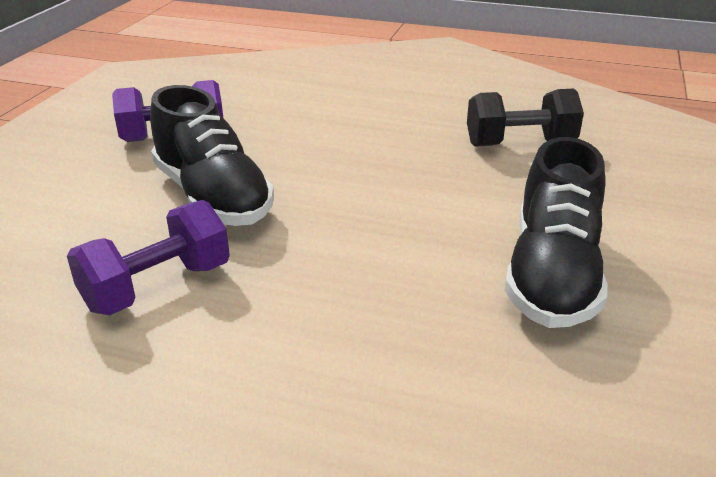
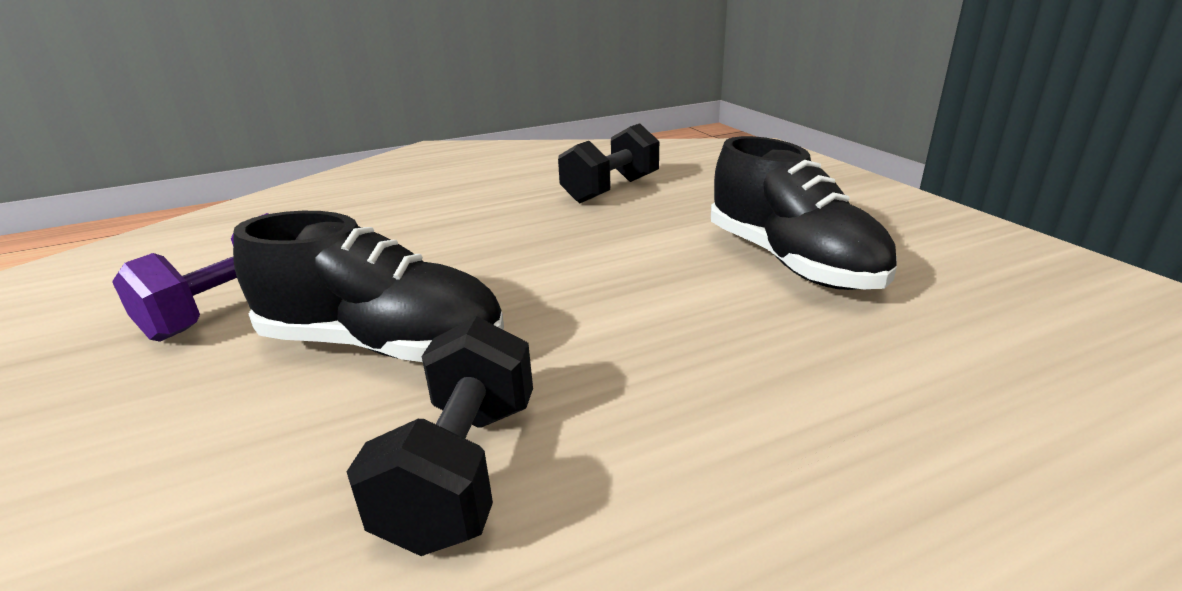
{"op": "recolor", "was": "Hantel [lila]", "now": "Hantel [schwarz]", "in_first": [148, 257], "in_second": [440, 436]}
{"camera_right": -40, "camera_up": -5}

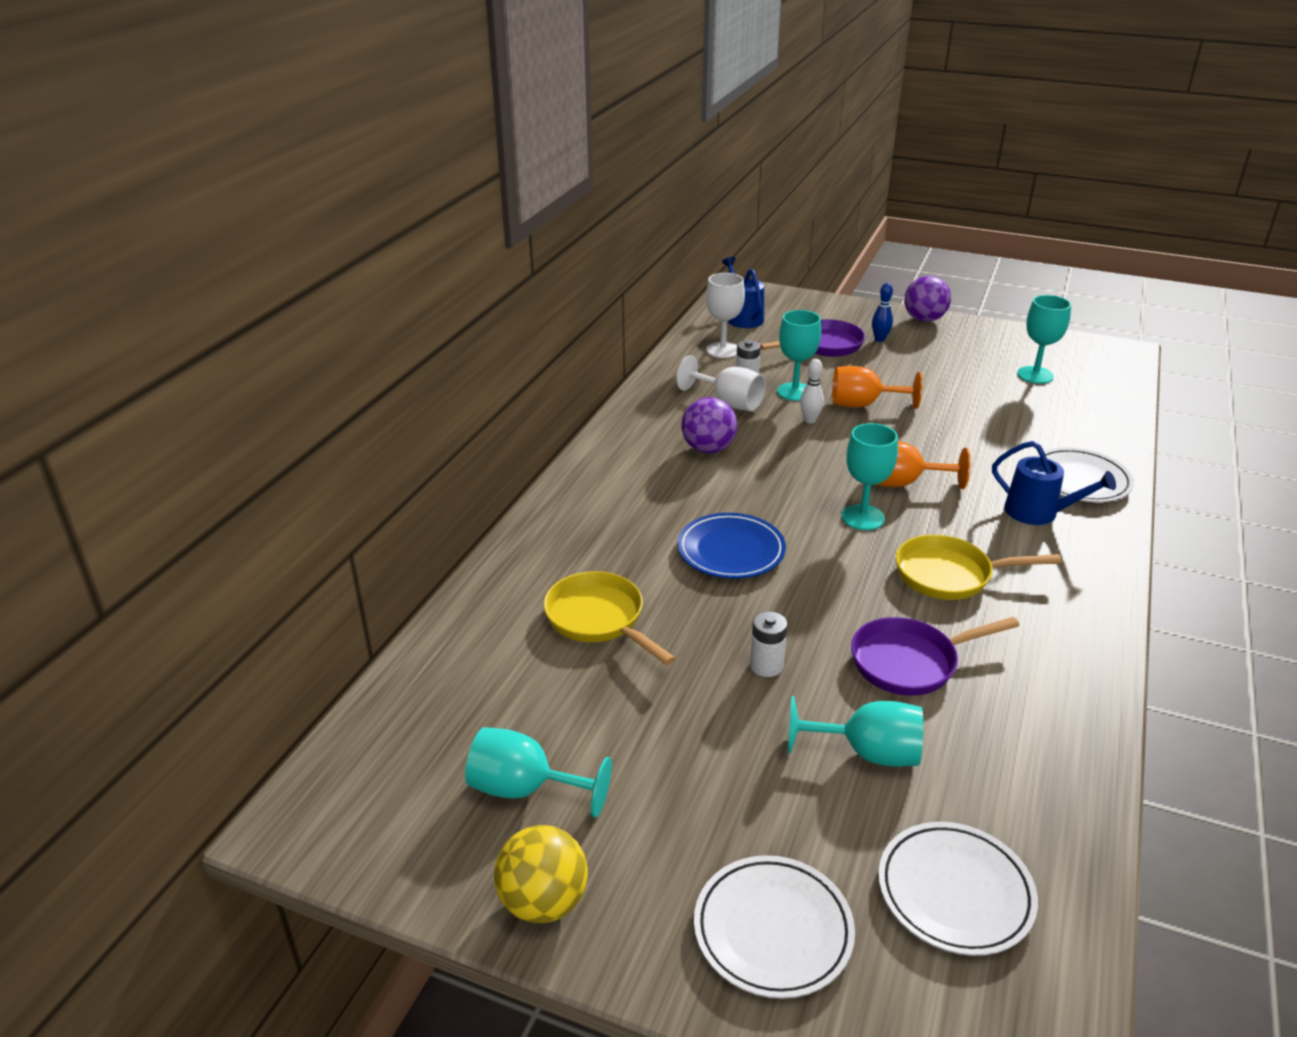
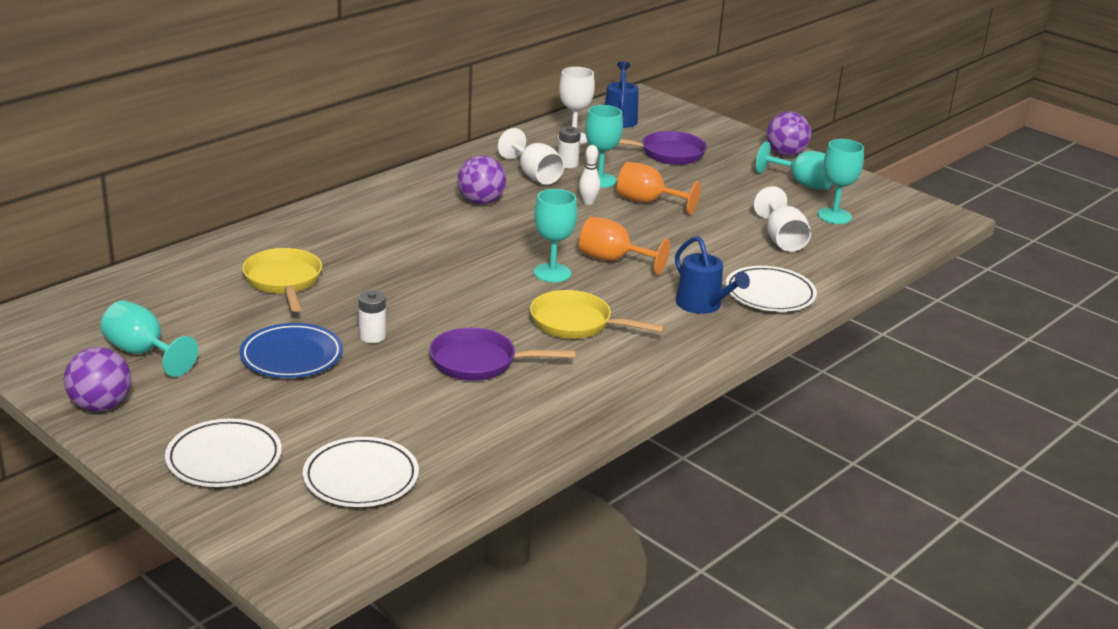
{"op": "delete", "was": "Bowlingkegel [blau]", "in_first": [882, 312]}
{"op": "insert", "now": "Kelch [weiß]", "in_second": [782, 219]}
{"op": "move", "was": "Teller [blau]", "in_first": [732, 546], "in_second": [291, 350]}
{"op": "move", "was": "Kelch [türkis]", "in_first": [855, 731], "in_second": [794, 165]}
{"op": "recolor", "was": "Ball [gelb]", "now": "Ball [lila]", "in_first": [541, 874], "in_second": [97, 379]}
{"camera_right": 20, "camera_up": -5}

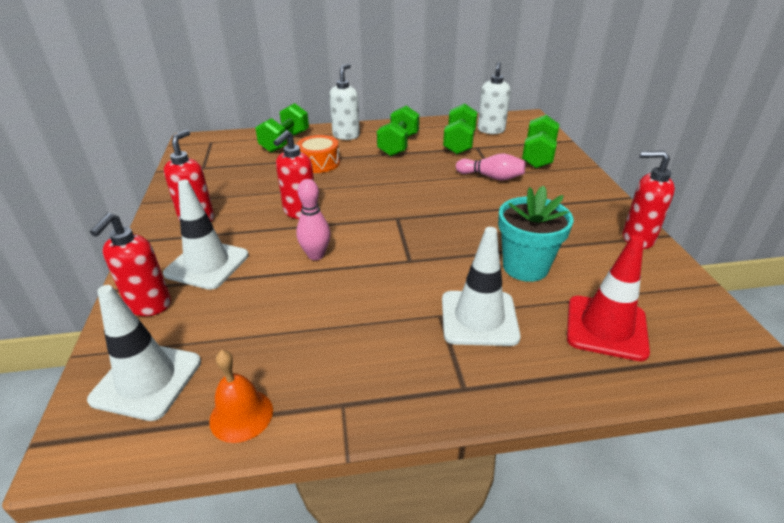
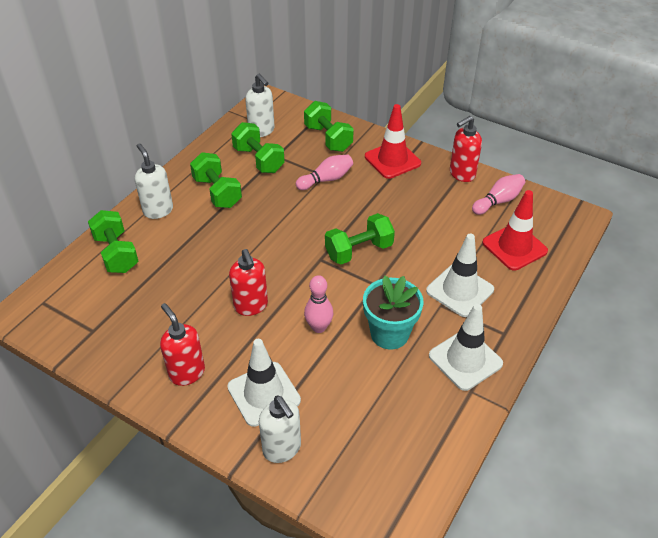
{"op": "delete", "was": "Glocke [orange]", "in_first": [241, 396]}
{"op": "delete", "was": "Trommel [orange]", "in_first": [318, 154]}
{"op": "insert", "now": "Hantel [grün]", "in_second": [360, 239]}
{"op": "insert", "now": "Leitkegel [rot]", "in_second": [393, 141]}
{"op": "insert", "now": "Bowlingkegel [rosa]", "in_second": [498, 194]}
{"op": "move", "was": "Leitkegel [weiß]", "in_first": [144, 353], "in_second": [466, 347]}
{"op": "move", "was": "Blumentopf [türkis]", "in_first": [535, 233], "in_second": [393, 312]}
{"op": "recolor", "was": "Seifenspender [rot]", "now": "Seifenspender [weiß]", "in_first": [130, 264], "in_second": [280, 429]}
{"camera_right": -50, "camera_up": 10}

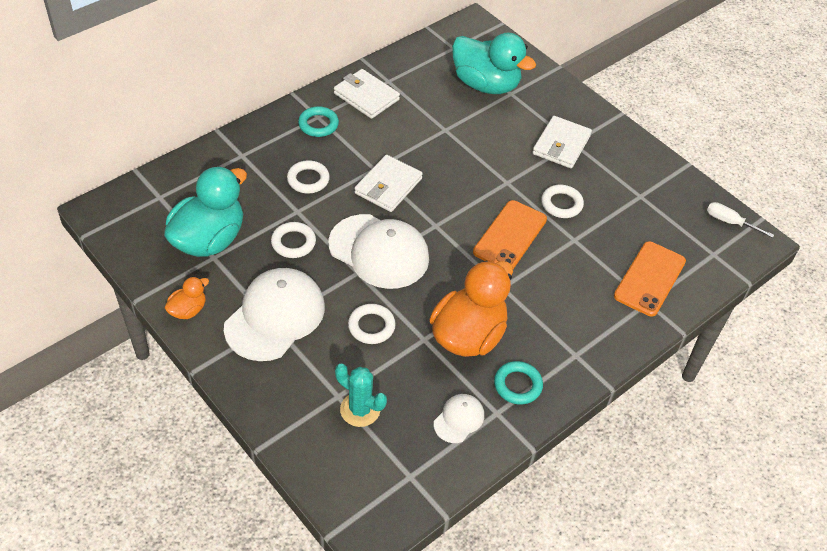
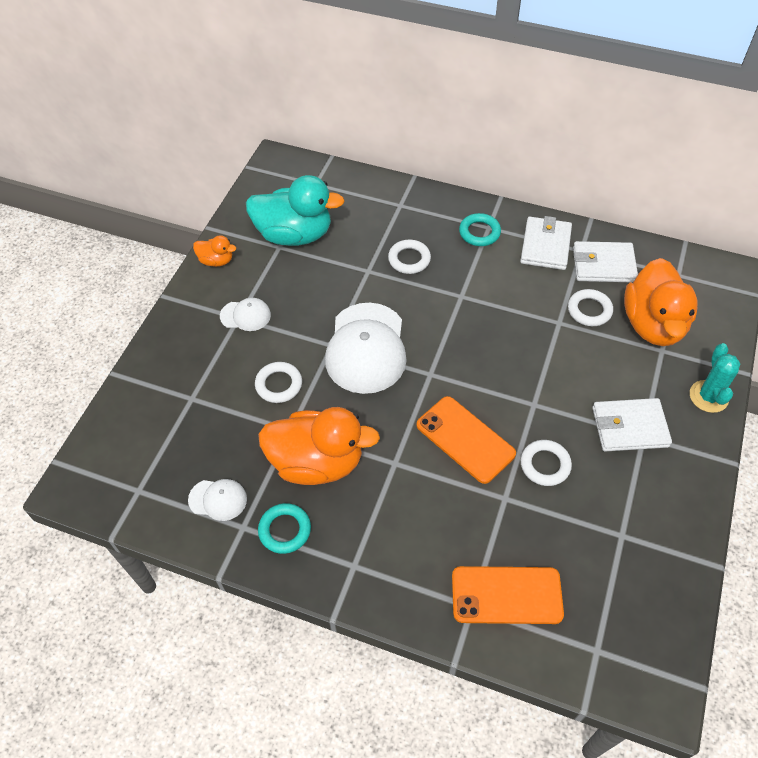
{"op": "delete", "was": "Schraubenzieher [weiß]", "in_first": [740, 220]}
{"op": "move", "was": "Ring [weiß]", "in_first": [293, 240], "in_second": [590, 307]}
{"op": "move", "was": "Kaktus [türkis]", "in_first": [361, 395], "in_second": [715, 378]}
{"op": "move", "was": "Geldbörse [weiß]", "in_first": [389, 183], "in_second": [605, 262]}
{"op": "recolor", "was": "Ente [türkis]", "now": "Ente [orange]", "in_first": [494, 63], "in_second": [660, 302]}
{"op": "rotate", "was": "Handy [orange]", "in_first": [510, 234], "in_second": [466, 440], "clockwise": 45}
{"op": "resize", "was": "Kappe [weiß]", "in_first": [274, 314], "in_second": [245, 314], "ratio": 0.48}
{"camera_right": 65, "camera_up": 5}

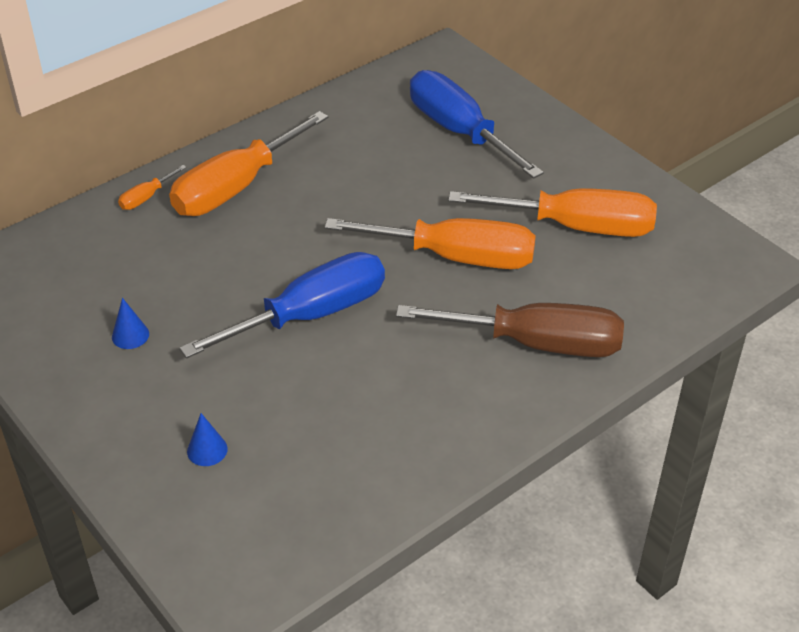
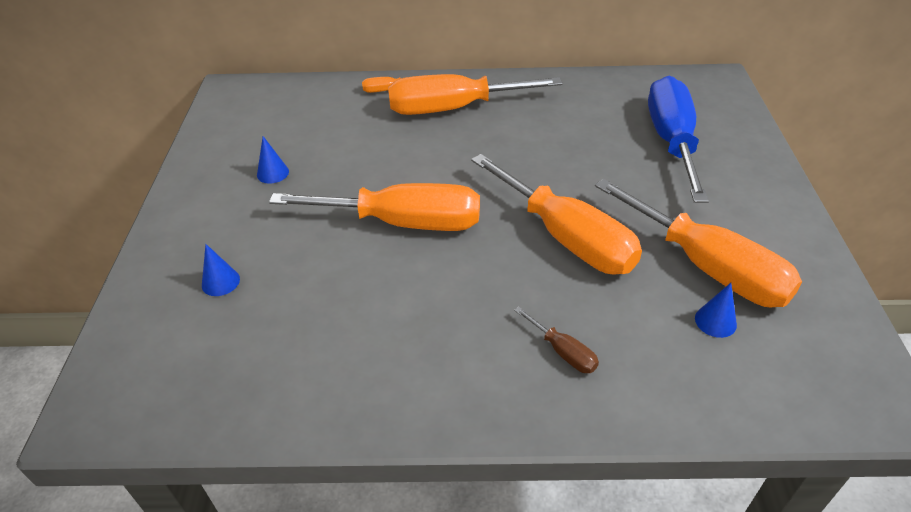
{"op": "insert", "now": "Kegel [blau]", "in_second": [716, 310]}
{"op": "recolor", "was": "Schraubenzieher [blau]", "now": "Schraubenzieher [orange]", "in_first": [282, 305], "in_second": [374, 207]}
{"op": "resize", "was": "Schraubenzieher [braun]", "in_first": [510, 330], "in_second": [556, 340], "ratio": 0.41}
{"camera_right": 40, "camera_up": 0}

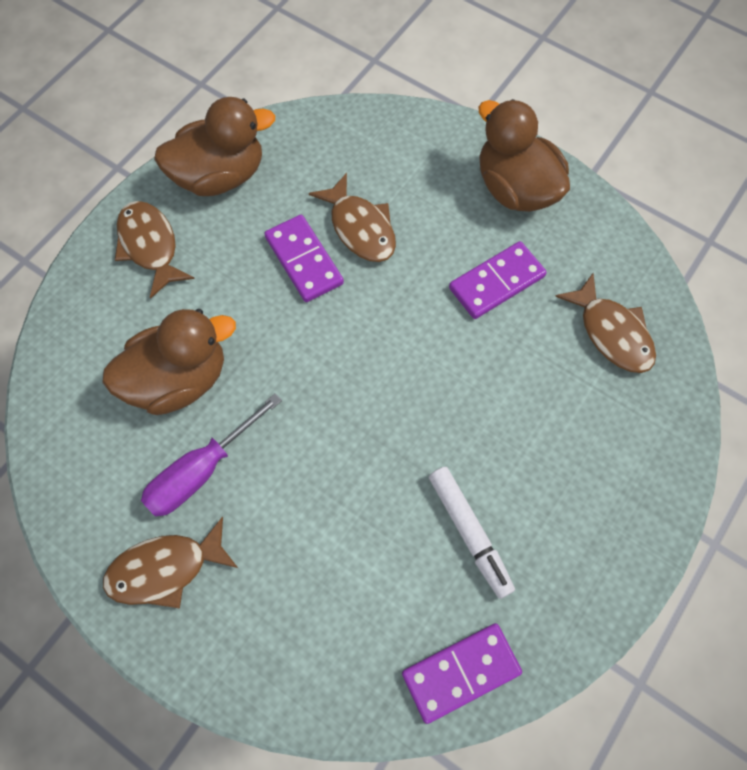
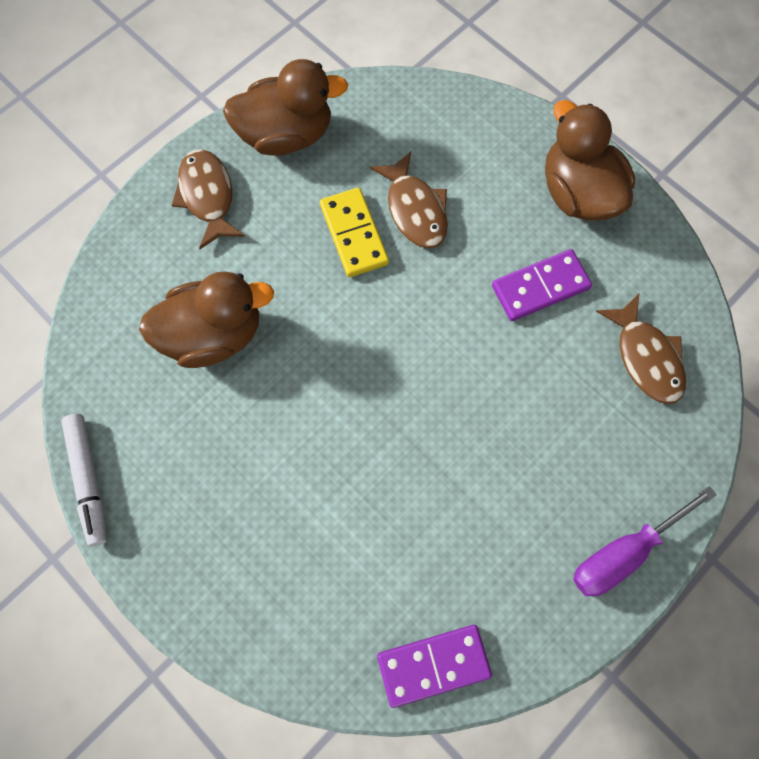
{"op": "delete", "was": "Fisch [braun]", "in_first": [170, 562]}
{"op": "move", "was": "Schraubenzieher [lila]", "in_first": [211, 455], "in_second": [645, 541]}
{"op": "move", "was": "Filzstift [weiß]", "in_first": [472, 533], "in_second": [84, 480]}
{"op": "recolor", "was": "Dominostein [lila]", "now": "Dominostein [gelb]", "in_first": [304, 258], "in_second": [354, 232]}
{"camera_right": 10, "camera_up": 5}

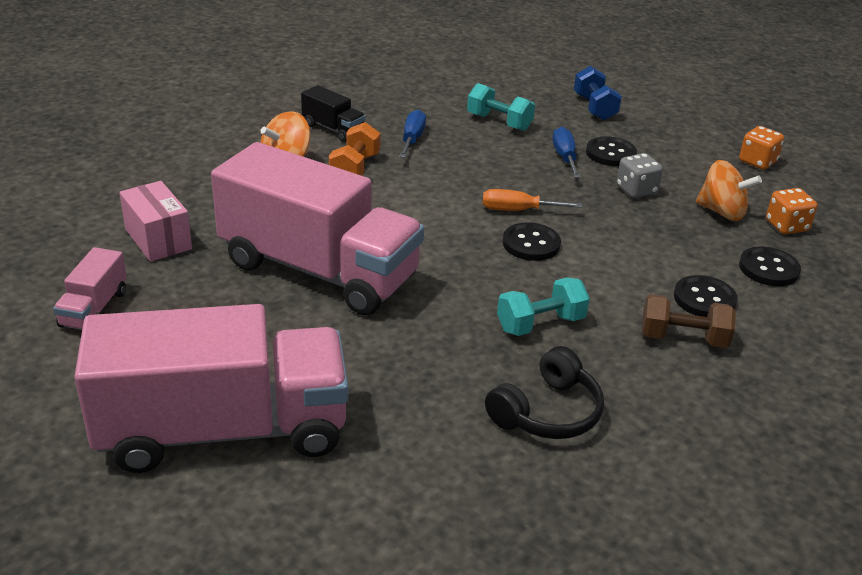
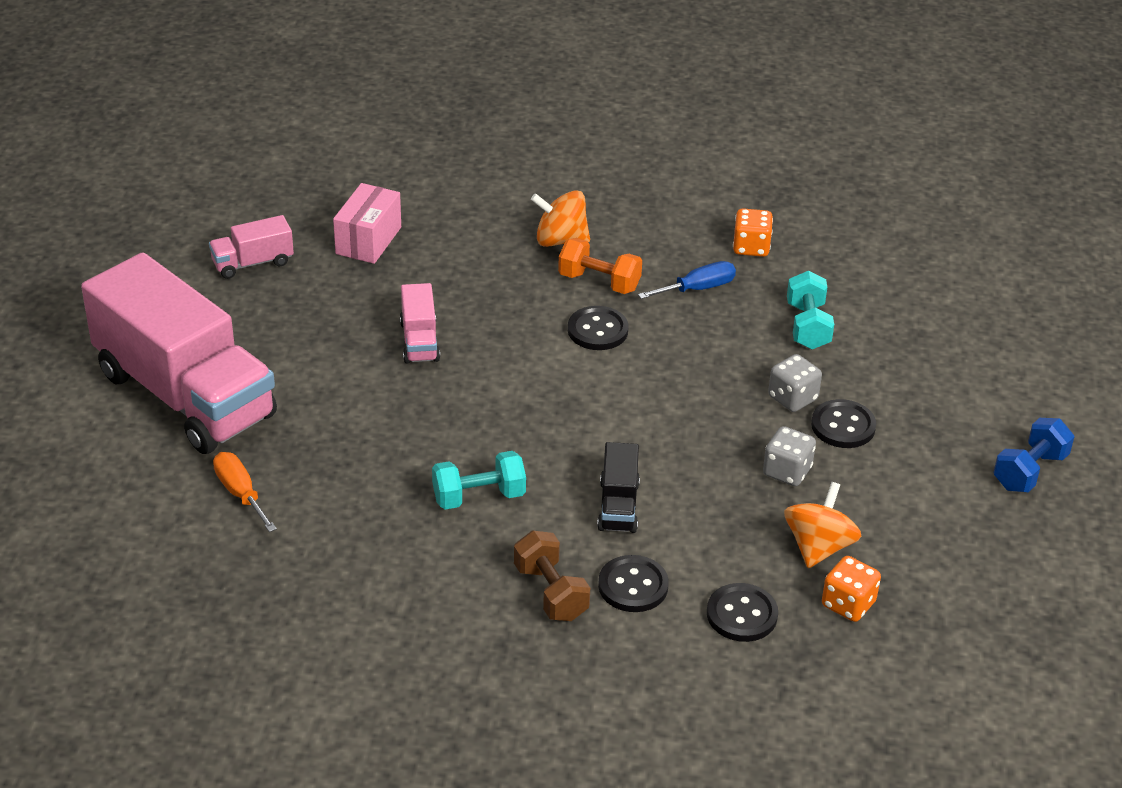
{"op": "delete", "was": "Kopfhörer [schwarz]", "in_first": [544, 392]}
{"op": "move", "was": "Lastwagen [schwarz]", "in_first": [333, 113], "in_second": [618, 487]}
{"op": "move", "was": "Schraubenzieher [orange]", "in_first": [532, 200], "in_second": [245, 492]}
{"op": "move", "was": "Knopf [schwarz]", "in_first": [532, 241], "in_second": [598, 328]}
{"op": "move", "was": "Hantel [blau]", "in_first": [598, 93], "in_second": [1034, 455]}
{"op": "move", "was": "Spielwürfel [orange]", "in_first": [761, 147], "in_second": [753, 232]}
{"op": "replace", "was": "Schraubenzieher [blau]", "now": "Spielwürfel [grau]", "in_first": [567, 152], "in_second": [795, 383]}
{"op": "rotate", "was": "Hantel [orange]", "in_first": [355, 149], "in_second": [600, 266], "clockwise": 45}
{"op": "rotate", "was": "Hantel [türkis]", "in_first": [543, 306], "in_second": [479, 480], "clockwise": -45}
{"op": "rotate", "was": "Kreisel [orange]", "in_first": [729, 190], "in_second": [822, 525], "clockwise": -150}
{"op": "resize", "was": "Lastwagen [rosa]", "in_first": [317, 228], "in_second": [420, 323], "ratio": 0.41}
{"camera_right": 55, "camera_up": 5}

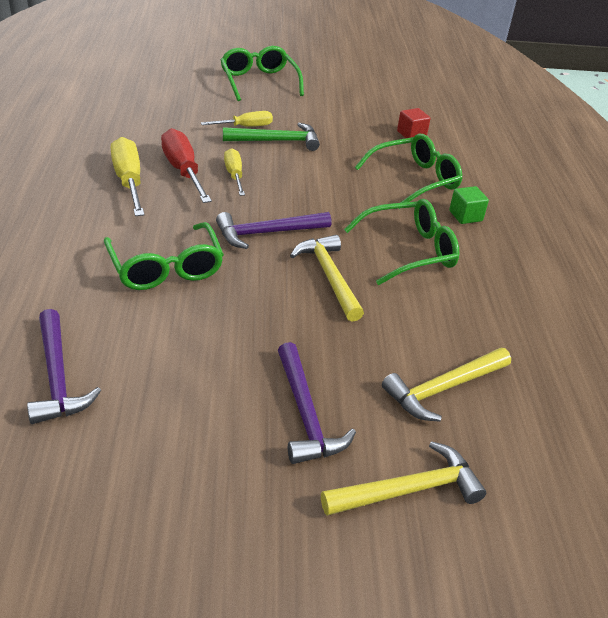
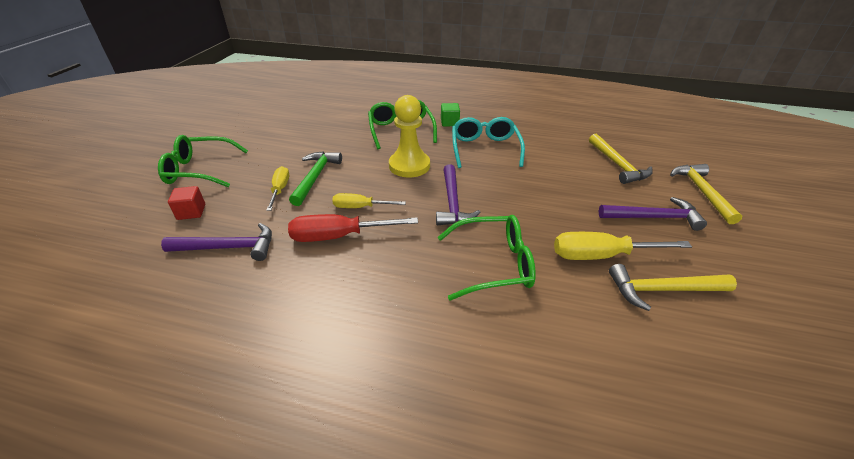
{"op": "insert", "now": "Bauer [gelb]", "in_second": [409, 136]}
{"op": "move", "was": "Hammer [lila]", "in_first": [64, 366], "in_second": [216, 242]}
{"op": "move", "was": "Schraubenzieher [gelb]", "in_first": [127, 176], "in_second": [623, 246]}
{"op": "move", "was": "Hammer [gelb]", "in_first": [327, 278], "in_second": [673, 287]}
{"op": "move", "was": "Kubus [rot]", "in_first": [413, 123], "in_second": [186, 203]}
{"op": "recolor", "was": "Brille [grün]", "now": "Brille [türkis]", "in_first": [401, 242], "in_second": [488, 142]}
{"camera_right": -70, "camera_up": 0}

